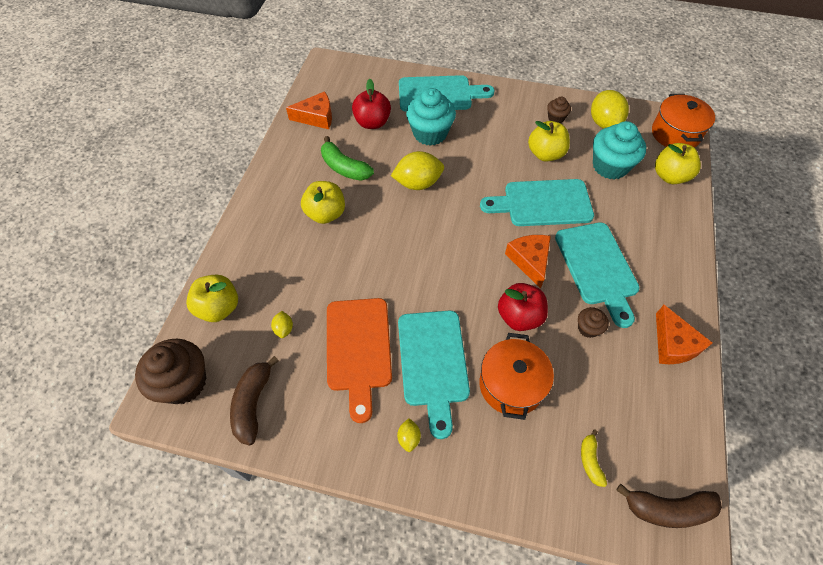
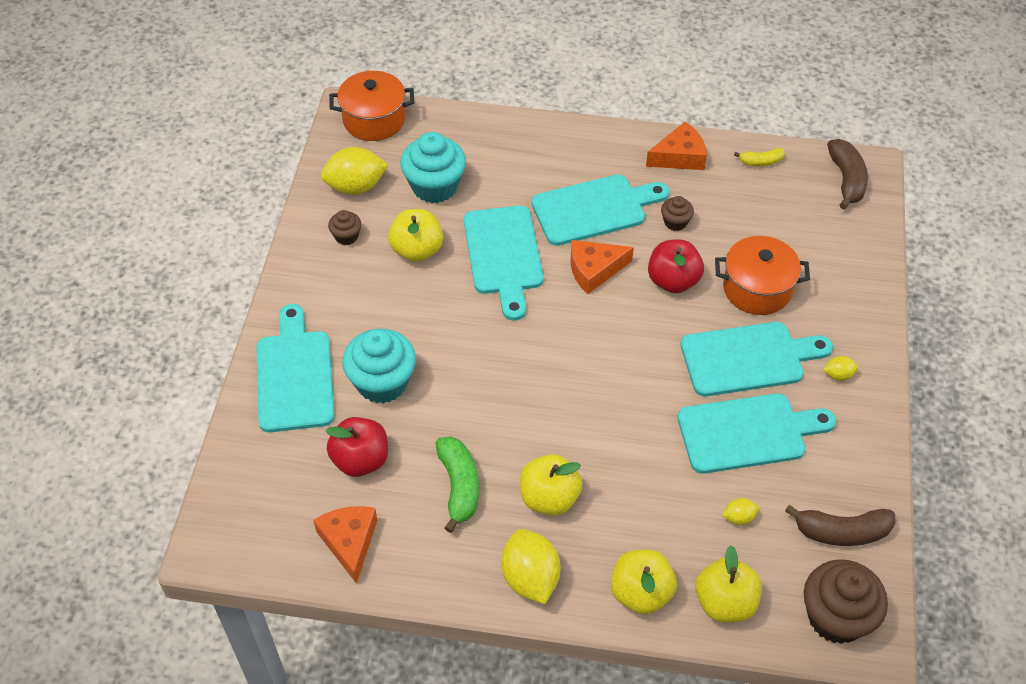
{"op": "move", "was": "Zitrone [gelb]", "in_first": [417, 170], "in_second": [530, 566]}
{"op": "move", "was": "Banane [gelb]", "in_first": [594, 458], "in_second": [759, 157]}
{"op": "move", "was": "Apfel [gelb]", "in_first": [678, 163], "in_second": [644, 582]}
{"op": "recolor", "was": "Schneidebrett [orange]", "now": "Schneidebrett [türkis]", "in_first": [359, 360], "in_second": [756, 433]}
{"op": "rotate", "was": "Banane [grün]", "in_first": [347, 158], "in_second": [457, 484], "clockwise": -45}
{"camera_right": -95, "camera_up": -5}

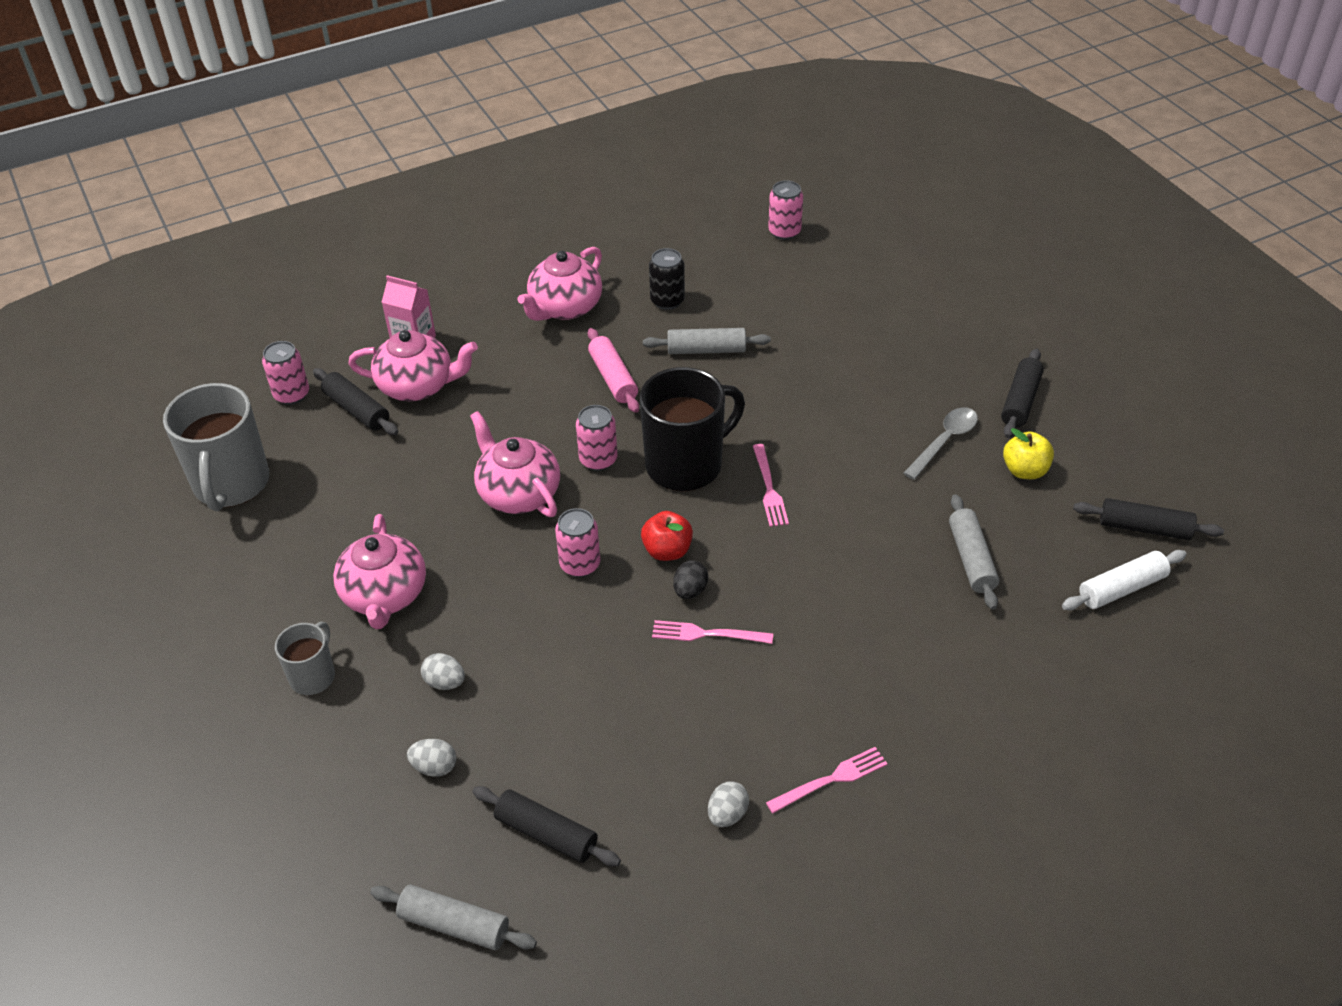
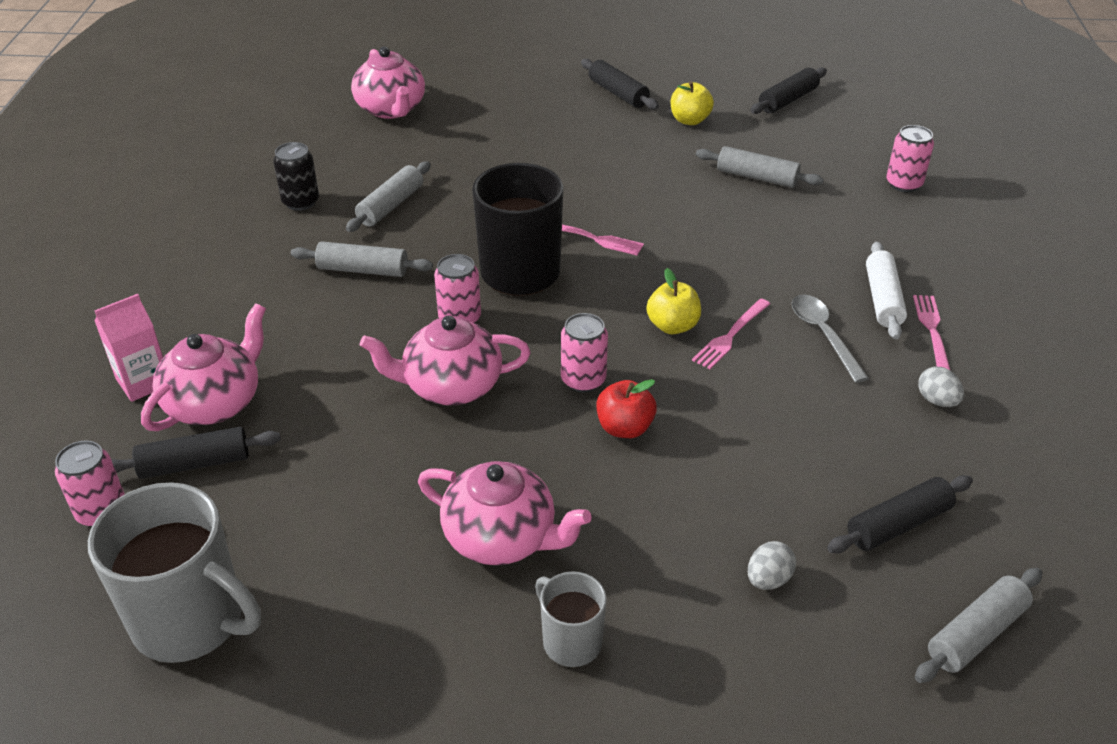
{"op": "delete", "was": "Ei [grau]", "in_first": [443, 671]}
{"op": "move", "was": "Teekanne [rosa]", "in_first": [560, 284], "in_second": [388, 82]}
{"op": "move", "was": "Apfel [rot]", "in_first": [667, 536], "in_second": [626, 408]}
{"op": "move", "was": "Dose [rosa]", "in_first": [785, 210], "in_second": [910, 158]}
{"op": "move", "was": "Löffel [grau]", "in_first": [940, 443], "in_second": [830, 338]}
{"op": "move", "was": "Nudelholz [weiß]", "in_first": [1124, 580], "in_second": [886, 290]}
{"op": "replace", "was": "Ei [schwarz]", "now": "Apfel [gelb]", "in_first": [690, 579], "in_second": [674, 301]}
{"op": "recolor", "was": "Nudelholz [rosa]", "now": "Nudelholz [grau]", "in_first": [613, 370], "in_second": [362, 259]}
{"camera_right": -60, "camera_up": -5}

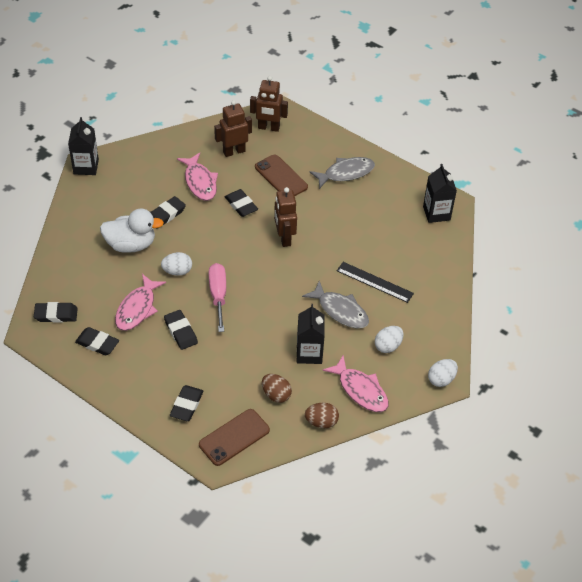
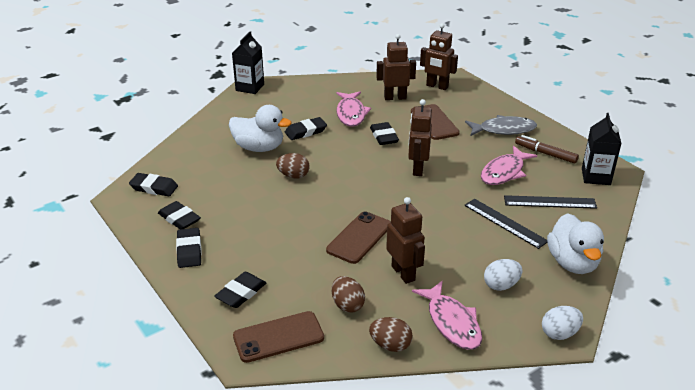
{"op": "delete", "was": "Schraubenzieher [rosa]", "in_first": [217, 297]}
{"op": "delete", "was": "Fisch [grau]", "in_first": [335, 305]}
{"op": "insert", "now": "Handy [braun]", "in_second": [358, 237]}
{"op": "insert", "now": "Lineal [schwarz]", "in_second": [550, 202]}
{"op": "insert", "now": "Filzstift [braun]", "in_second": [547, 149]}
{"op": "insert", "now": "Ente [weiß]", "in_second": [575, 243]}
{"op": "move", "was": "Fisch [rosa]", "in_first": [140, 302], "in_second": [509, 165]}
{"op": "move", "was": "Radiergummi [schwarz]", "in_first": [181, 330], "in_second": [189, 248]}
{"op": "replace", "was": "Getränkekarton [schwarz]", "now": "Roboter [braun]", "in_first": [311, 334], "in_second": [405, 240]}
{"op": "recolor", "was": "Ei [weiß]", "now": "Ei [braun]", "in_first": [176, 264], "in_second": [293, 166]}
{"camera_right": 20, "camera_up": -15}

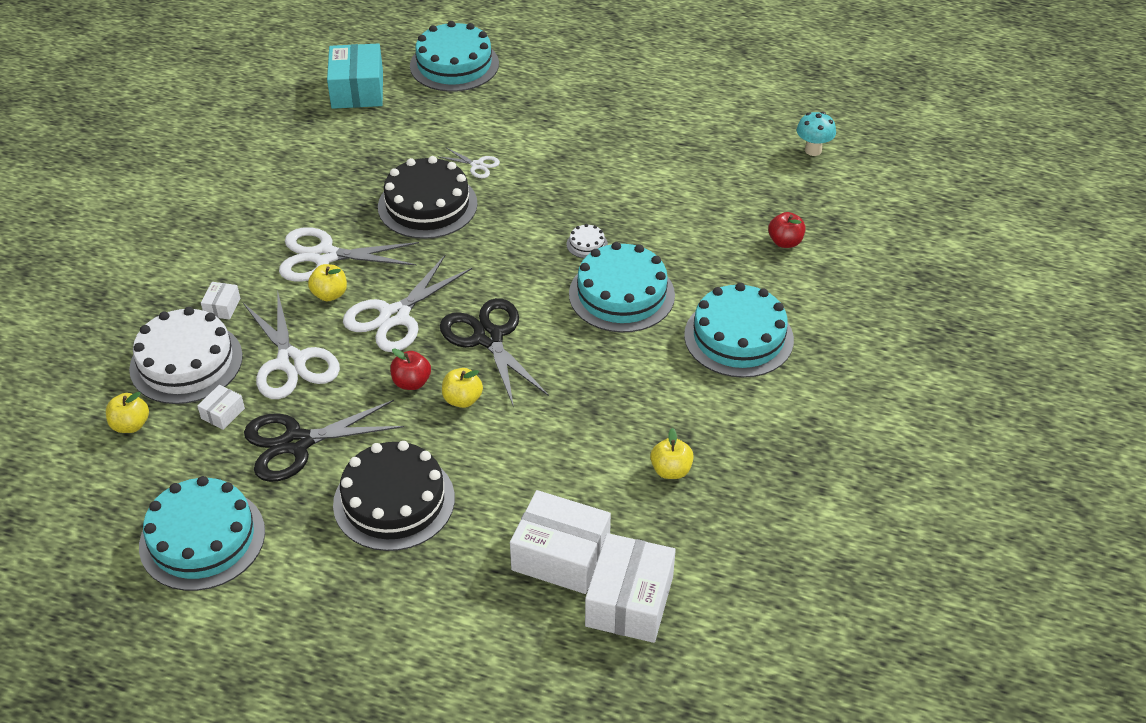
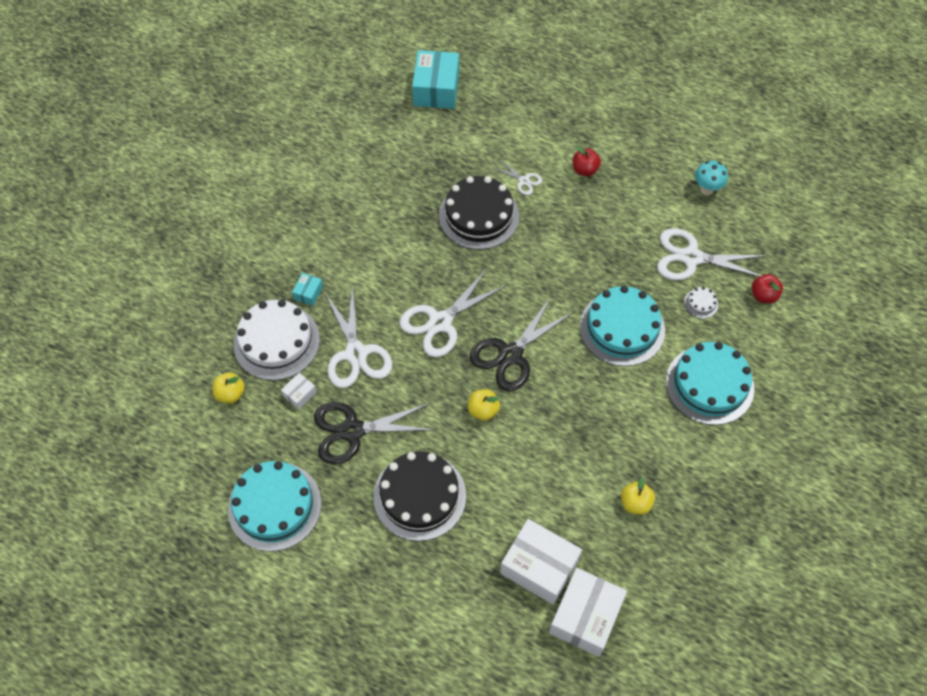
{"op": "delete", "was": "Apfel [gelb]", "in_first": [327, 282]}
{"op": "delete", "was": "Kuchen [türkis]", "in_first": [454, 56]}
{"op": "move", "was": "Schere [weiß]", "in_first": [349, 254], "in_second": [712, 254]}
{"op": "move", "was": "Apfel [rot]", "in_first": [410, 369], "in_second": [587, 161]}
{"op": "move", "was": "Kuchen [weiß]", "in_first": [587, 241], "in_second": [701, 302]}
{"op": "move", "was": "Pilz [türkis]", "in_first": [816, 134], "in_second": [711, 177]}
{"op": "recolor", "was": "Schachtel [weiß]", "now": "Schachtel [türkis]", "in_first": [220, 301], "in_second": [307, 289]}
{"op": "rotate", "was": "Schere [schwarz]", "in_first": [494, 352], "in_second": [521, 344], "clockwise": -120}
{"camera_right": 10, "camera_up": 15}

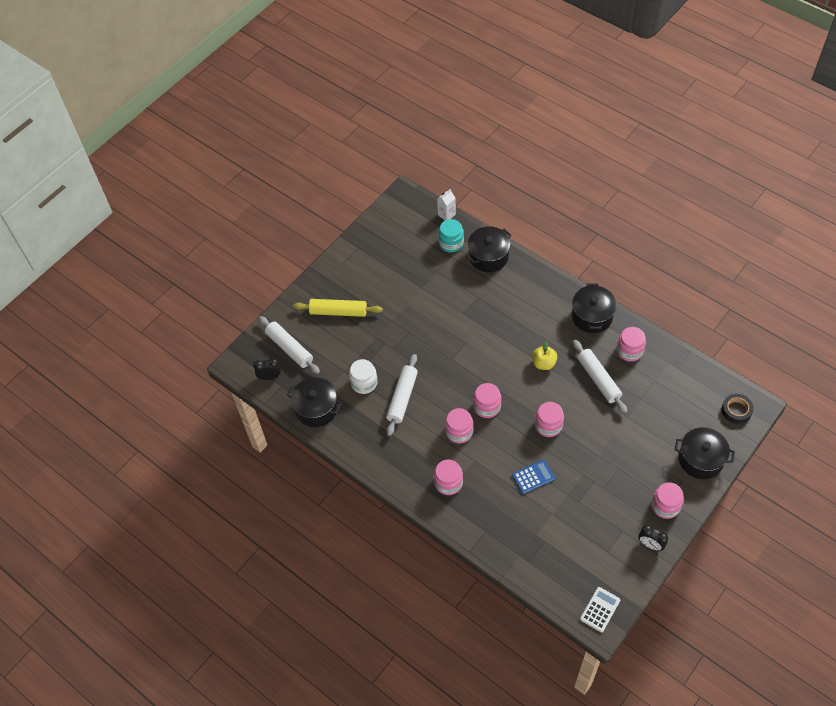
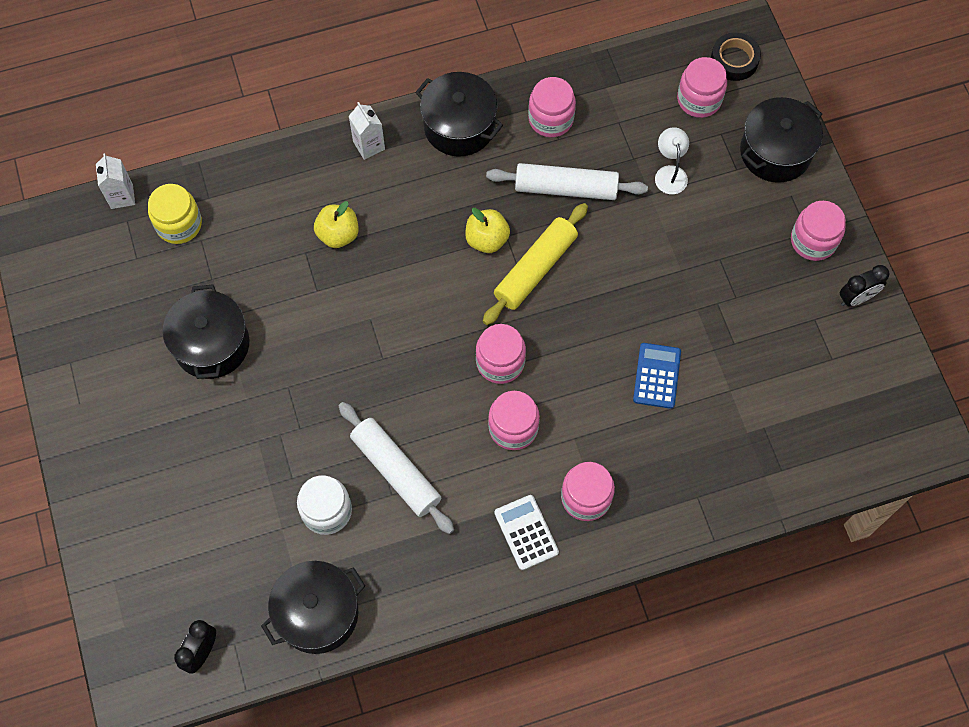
{"op": "delete", "was": "Nudelholz [weiß]", "in_first": [289, 345]}
{"op": "insert", "now": "Apfel [gelb]", "in_second": [336, 224]}
{"op": "insert", "now": "Getränkekarton [weiß]", "in_second": [367, 131]}
{"op": "insert", "now": "Lampe [weiß]", "in_second": [672, 160]}
{"op": "move", "was": "Nudelholz [gelb]", "in_first": [338, 308], "in_second": [535, 264]}
{"op": "move", "was": "Kochtopf [schwarz]", "in_first": [489, 249], "in_second": [206, 331]}
{"op": "move", "was": "Einmachglas [rosa]", "in_first": [549, 419], "in_second": [702, 87]}
{"op": "move", "was": "Taschenrechner [weiß]", "in_first": [600, 609], "in_second": [526, 532]}
{"op": "recolor", "was": "Einmachglas [türkis]", "now": "Einmachglas [gelb]", "in_first": [451, 235], "in_second": [175, 214]}
{"camera_right": -60, "camera_up": 10}

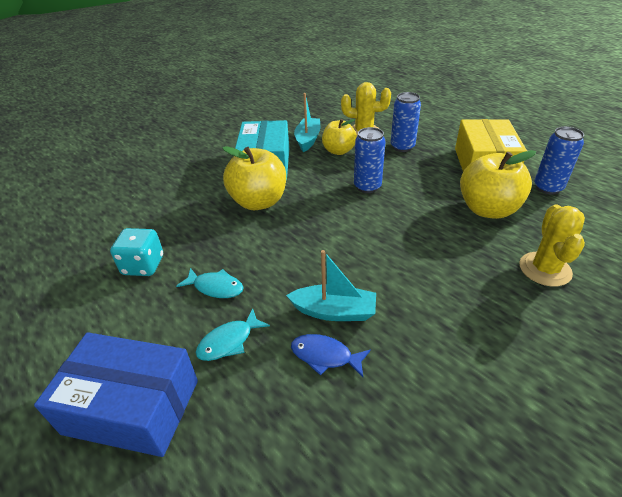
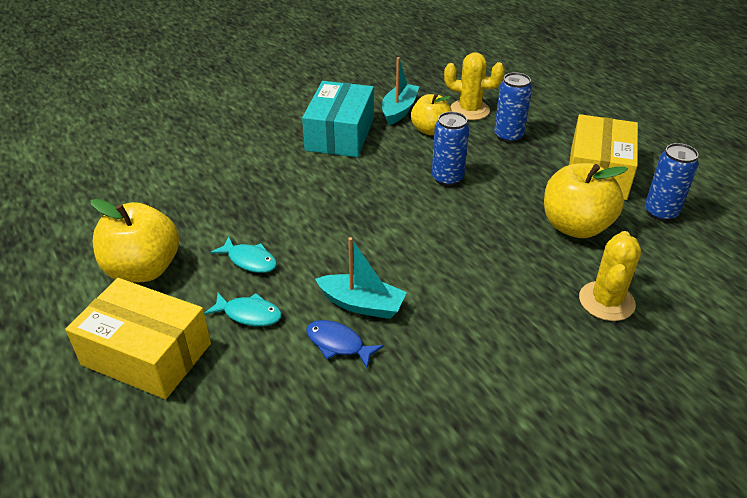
{"op": "delete", "was": "Spielwürfel [türkis]", "in_first": [136, 252]}
{"op": "move", "was": "Apfel [gelb]", "in_first": [254, 178], "in_second": [134, 241]}
{"op": "recolor", "was": "Schachtel [blau]", "now": "Schachtel [gelb]", "in_first": [116, 394], "in_second": [138, 338]}
{"op": "rotate", "was": "Fisch [türkis]", "in_first": [233, 334], "in_second": [243, 309], "clockwise": -135}
{"camera_right": 10, "camera_up": 0}

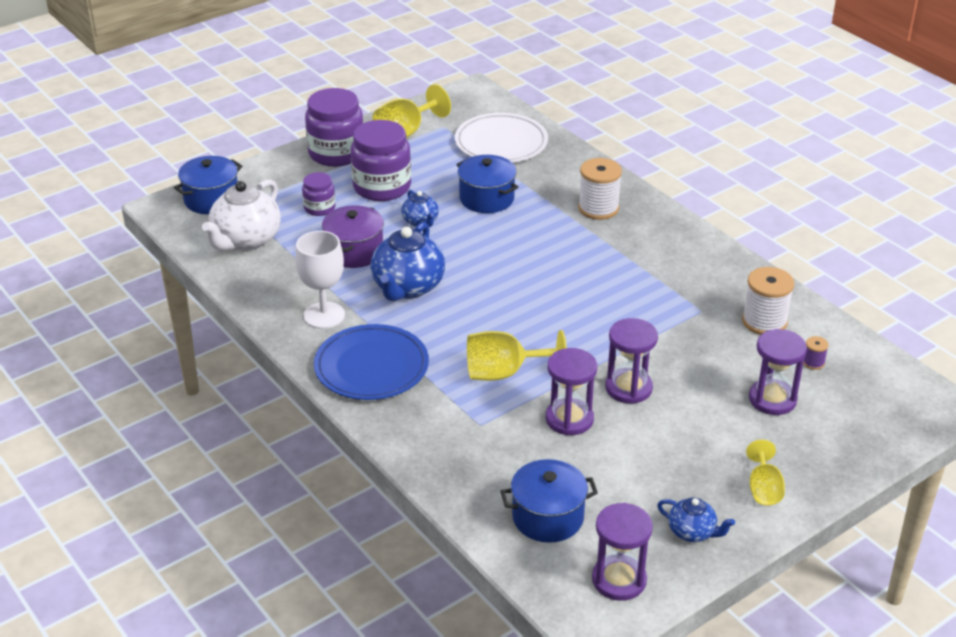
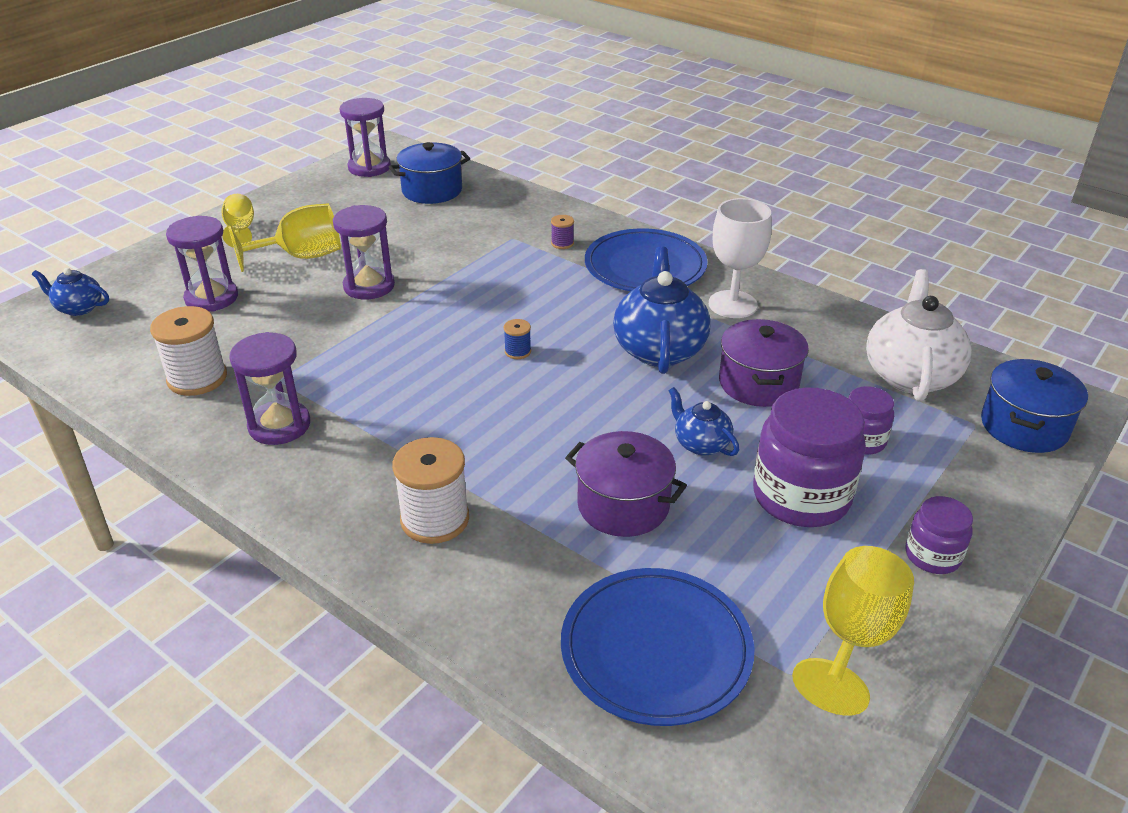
{"op": "insert", "now": "Garnrolle [blau]", "in_second": [517, 339]}
{"op": "move", "was": "Kelch [gelb]", "in_first": [517, 355], "in_second": [284, 238]}
{"op": "move", "was": "Sanduhr [lila]", "in_first": [571, 391], "in_second": [269, 388]}
{"op": "move", "was": "Teekanne [blau]", "in_first": [696, 519], "in_second": [70, 292]}
{"op": "move", "was": "Garnrolle [lila]", "in_first": [816, 353], "in_second": [562, 232]}
{"op": "recolor", "was": "Teller [weiß]", "now": "Teller [blau]", "in_first": [501, 138], "in_second": [657, 647]}
{"op": "recolor", "was": "Kochtopf [blau]", "now": "Kochtopf [lila]", "in_first": [487, 184], "in_second": [626, 484]}
{"op": "resize", "was": "Einmachglas [lila]", "in_first": [334, 127], "in_second": [939, 535], "ratio": 0.53}
{"camera_right": 165, "camera_up": 0}

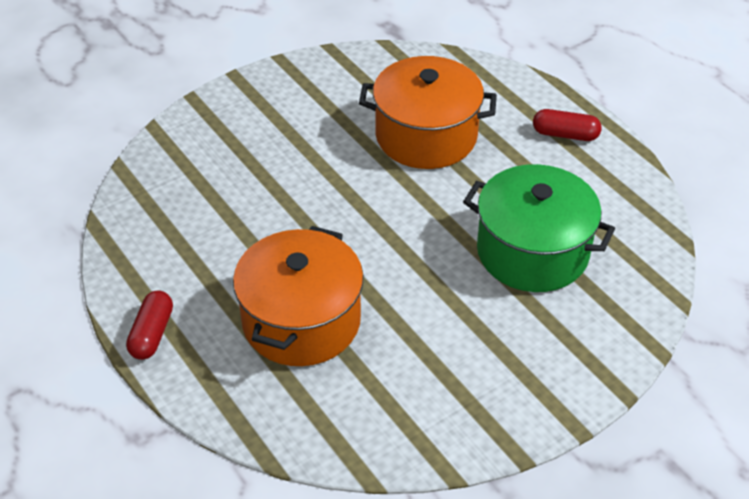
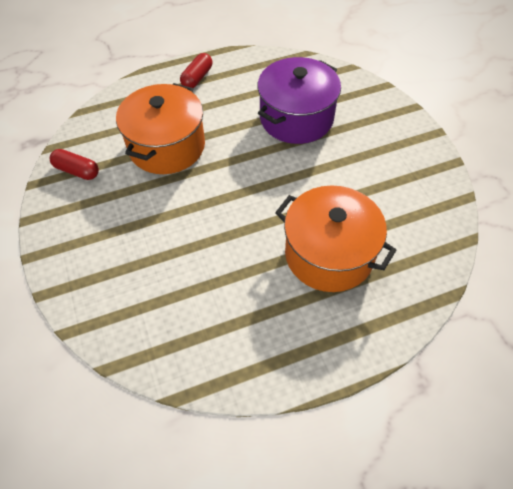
{"op": "move", "was": "Kapsel [rot]", "in_first": [149, 325], "in_second": [74, 164]}
{"op": "recolor", "was": "Kochtopf [grün]", "now": "Kochtopf [lila]", "in_first": [539, 228], "in_second": [299, 100]}
{"camera_right": -75, "camera_up": 10}

